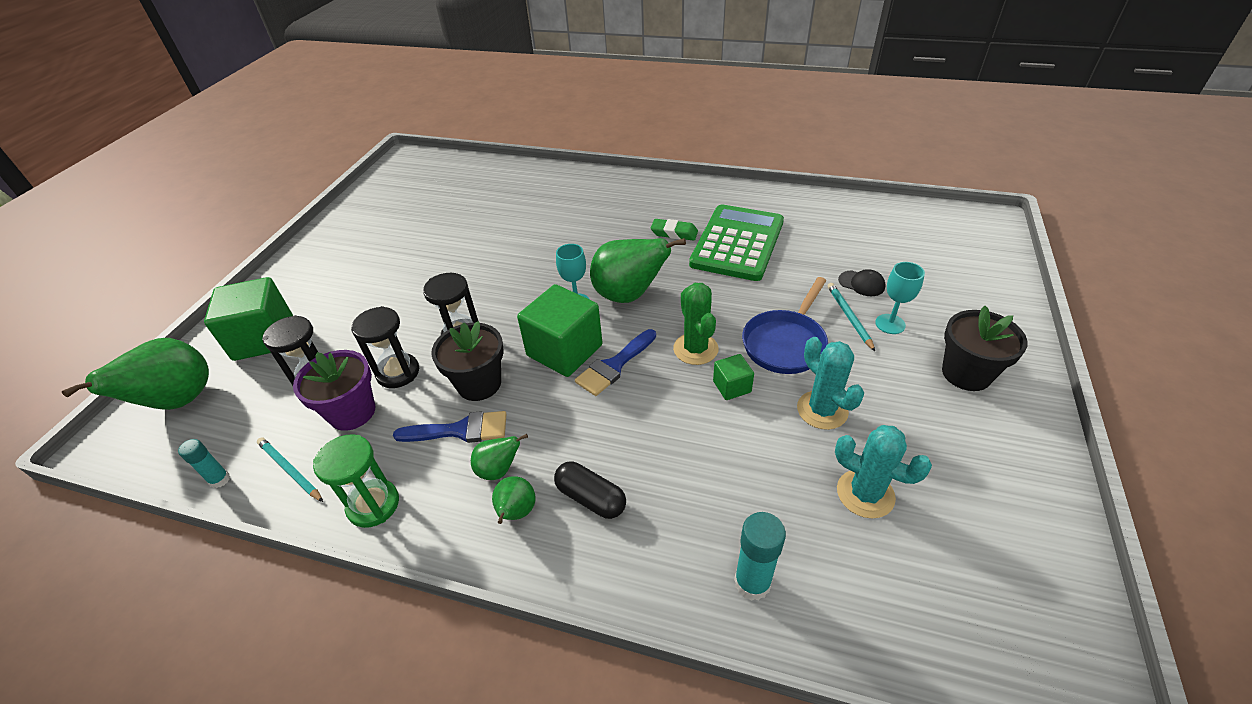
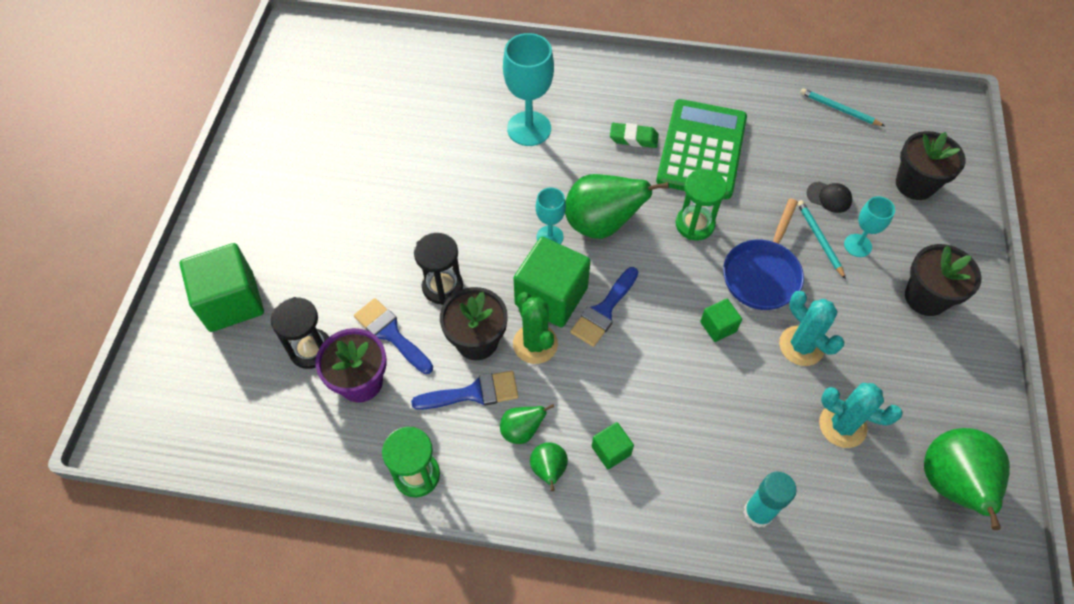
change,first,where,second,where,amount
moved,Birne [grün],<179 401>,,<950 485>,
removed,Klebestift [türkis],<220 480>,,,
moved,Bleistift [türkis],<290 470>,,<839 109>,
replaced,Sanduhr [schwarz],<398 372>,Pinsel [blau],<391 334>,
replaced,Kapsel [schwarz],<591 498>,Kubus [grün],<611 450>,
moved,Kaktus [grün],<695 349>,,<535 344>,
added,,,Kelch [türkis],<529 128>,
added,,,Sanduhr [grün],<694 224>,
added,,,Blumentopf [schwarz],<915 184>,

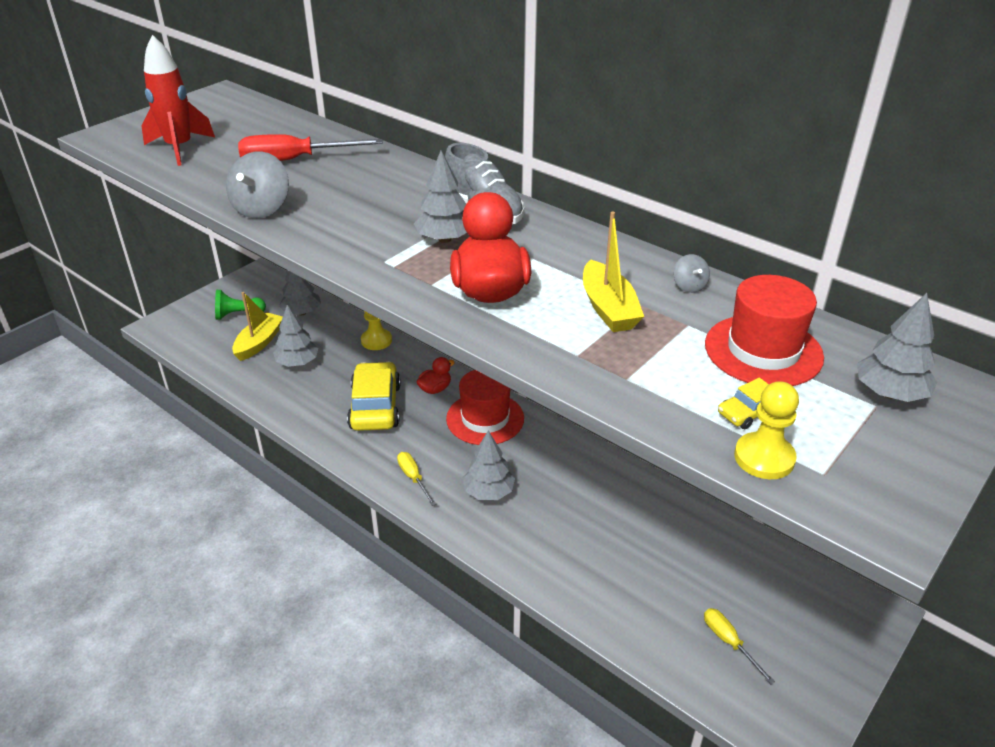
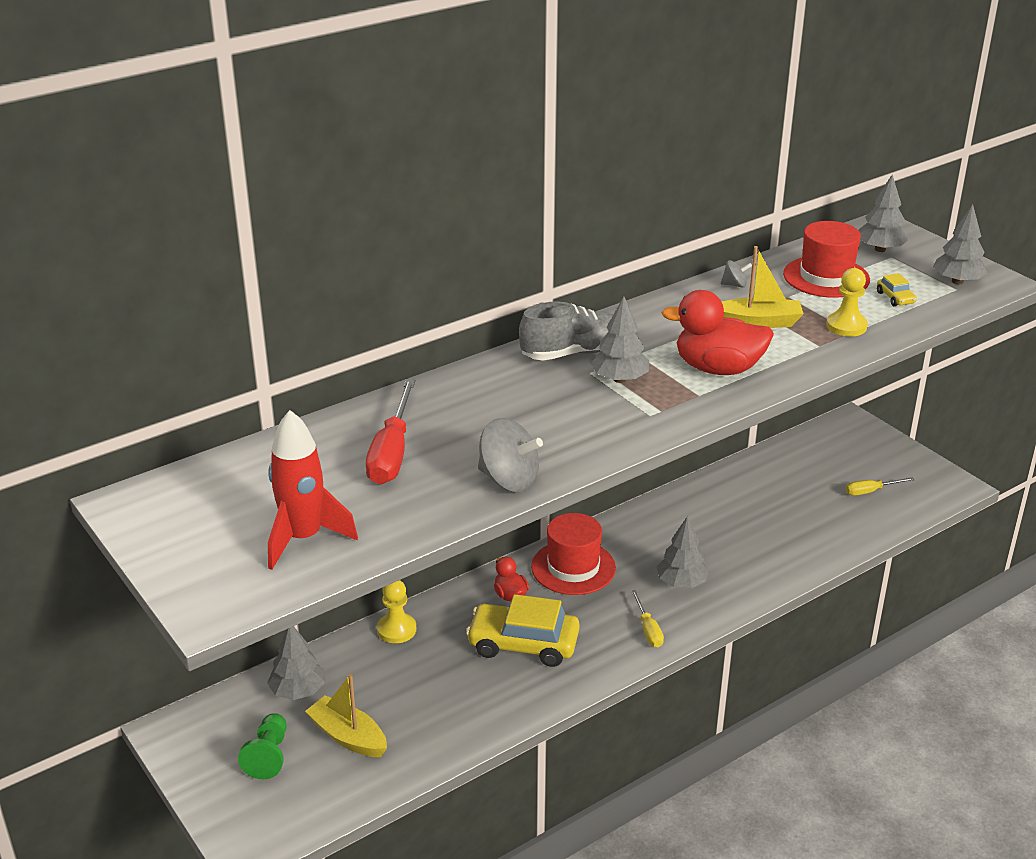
change,first,where,second,where,amount
moved,Baum [grau],<297 363>,,<957 281>,
turned,Schraubenzieher [gelb],<413 478>,,<648 629>,90 degrees counterclockwise
moved,Bauer [gelb],<764 458>,,<846 326>,

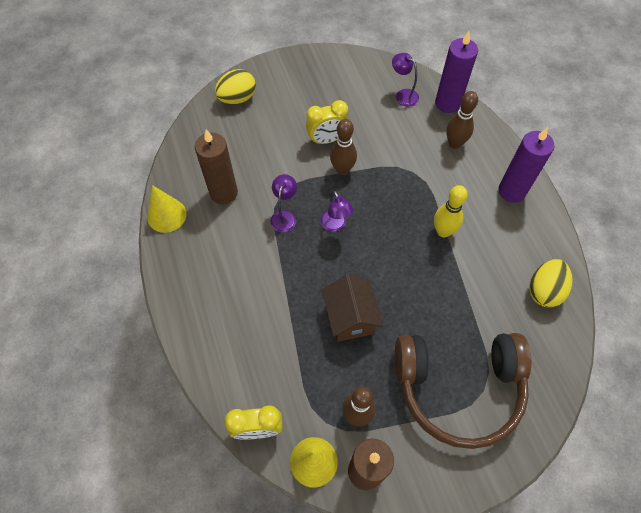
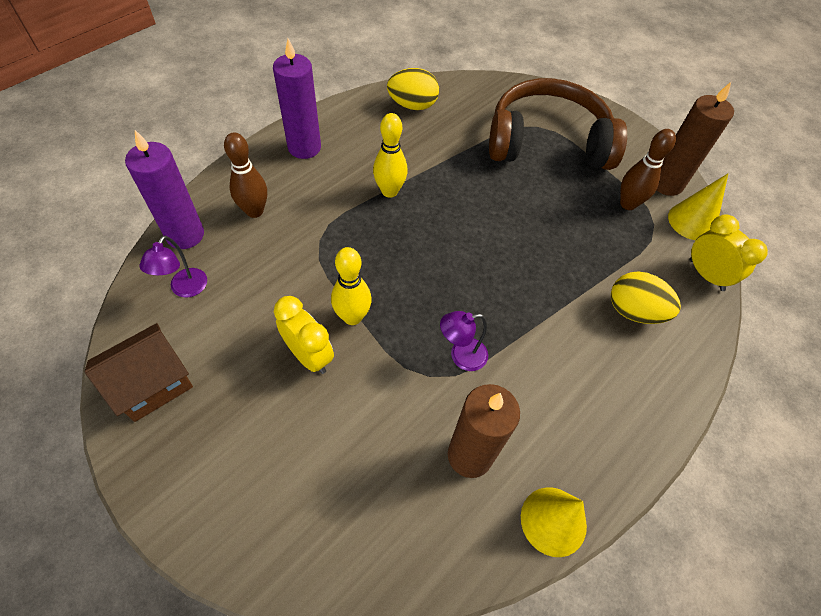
change,first,where,second,where,amount
moved,Ei [gelb],<237 98>,,<634 311>,
removed,Lampe [lila],<335 225>,,,
moved,Haus [braun],<350 317>,,<153 384>,
recoloured,Bowlingkegel [braun],<342 169>,Bowlingkegel [gelb],<352 317>,
turned,Kopfhörer [braun],<458 387>,,<547 142>,60 degrees counterclockwise

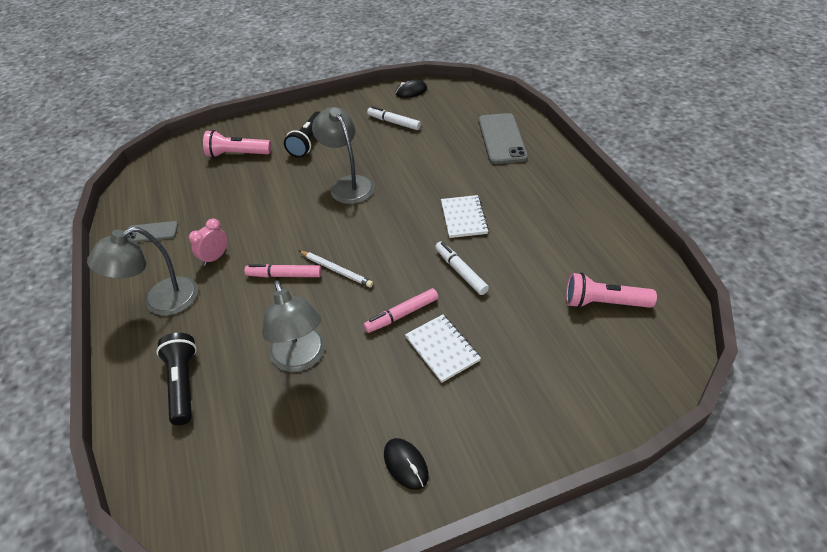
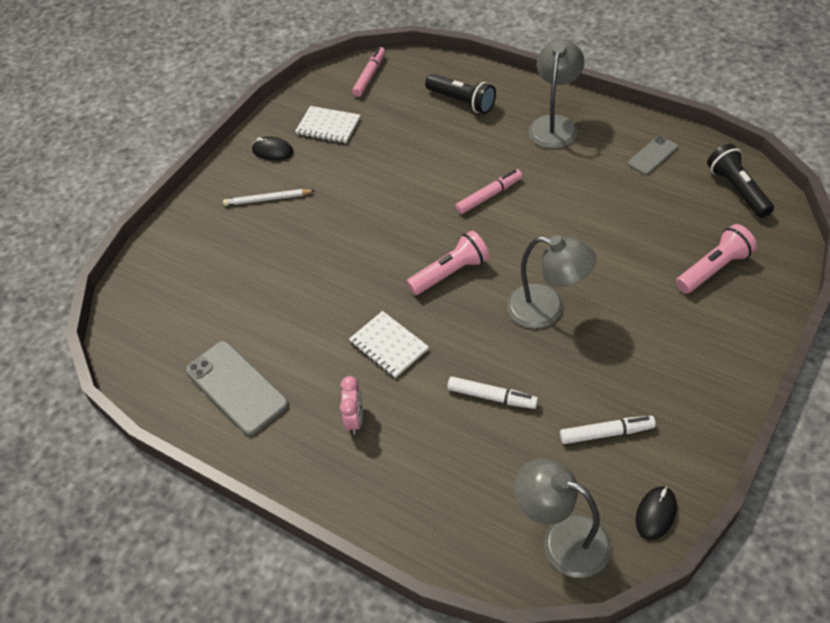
change,first,where,second,where,amount
moved,Wecker [rosa],<215 257>,,<355 419>,
moved,Lampe [grau],<301 359>,,<563 539>,
moved,Taschenlampe [schwarz],<308 142>,,<737 190>,
moved,Bleistift [weiß],<336 270>,,<267 199>,
moved,Filzstift [rosa],<402 314>,,<369 76>,
moved,Notizbuch [weiß],<442 349>,,<328 126>,
moved,Filzstift [weiß],<460 271>,,<492 397>,
moved,Handy [grau],<502 139>,,<236 387>,
moved,Taschenlampe [rosa],<603 303>,,<450 272>,

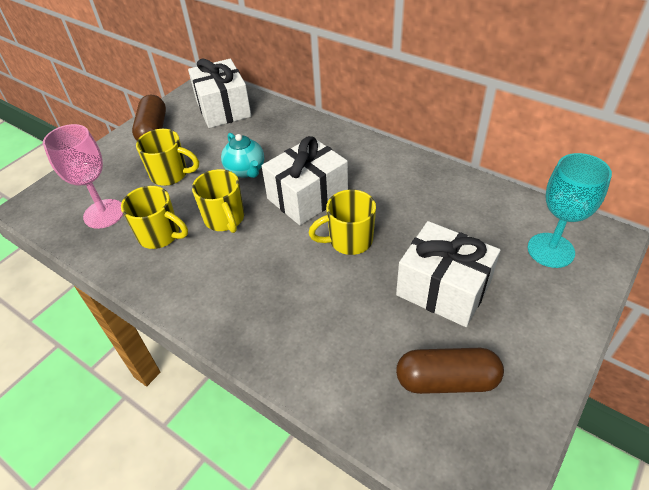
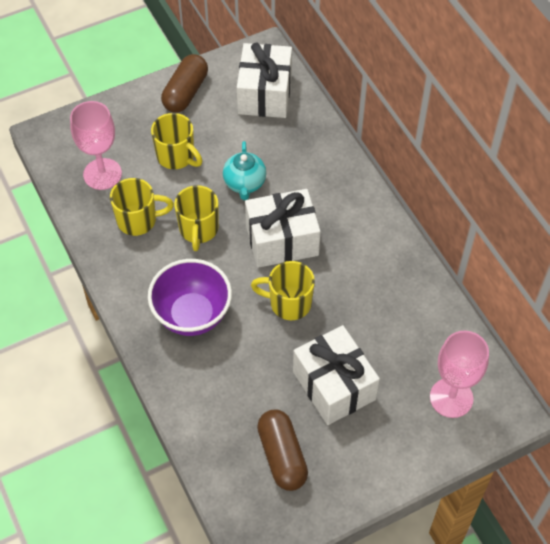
change,first,where,second,where,amount
turned,Tasse [gelb],<160 235>,,<138 220>,60 degrees counterclockwise
turned,Kapsel [braun],<446 380>,,<282 456>,45 degrees clockwise
recoloured,Kelch [türkis],<550 250>,Kelch [rosa],<451 398>,
added,,,Schüssel [lila],<192 315>,

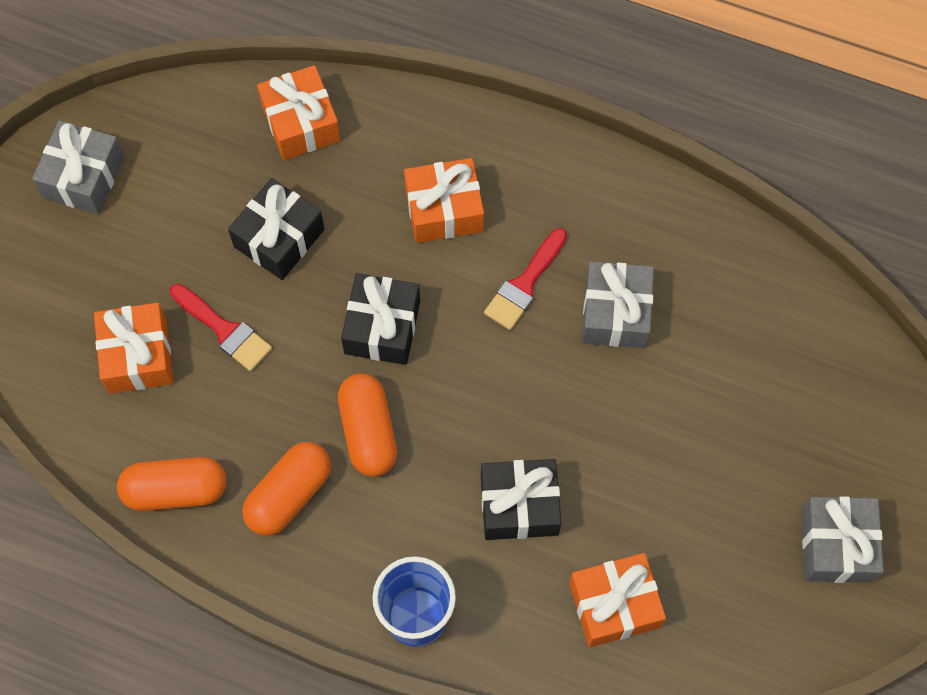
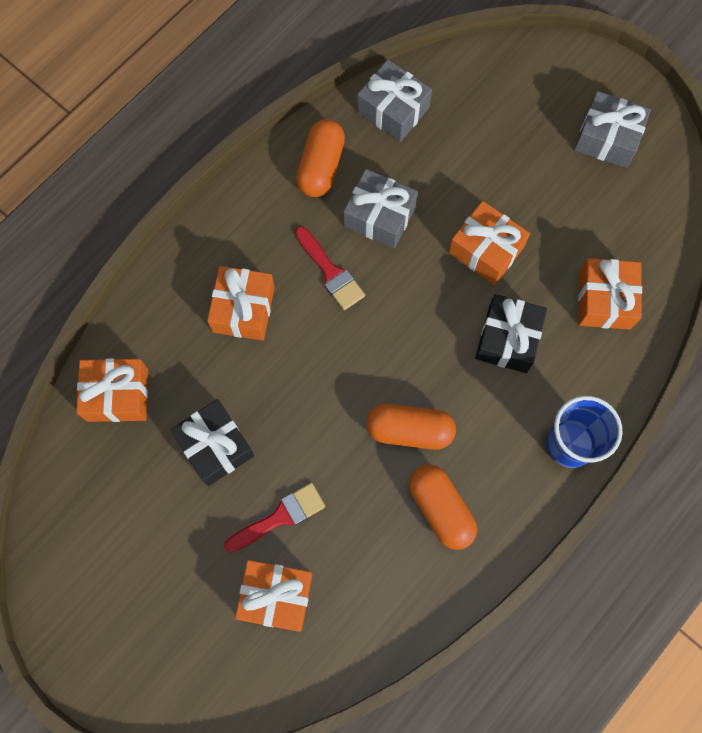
change,first,where,second,where,amount
moved,Geschenk [grau],<83 177>,,<393 110>,
moved,Kapsel [orange],<176 490>,,<321 166>,
removed,Geschenk [schwarz],<382 327>,,,
added,,,Geschenk [orange],<486 250>,

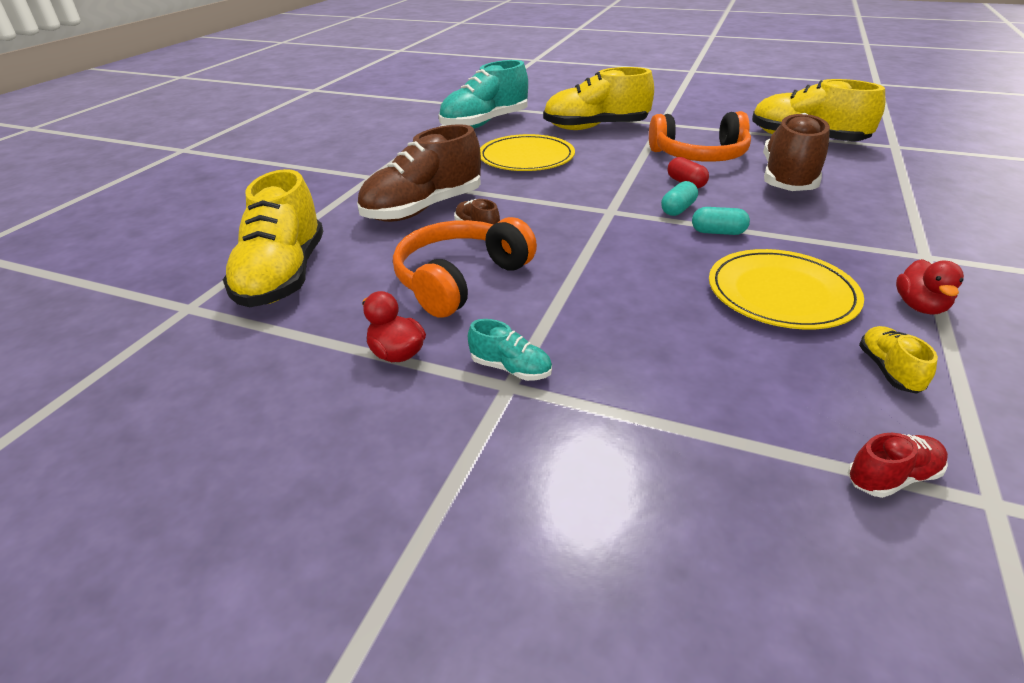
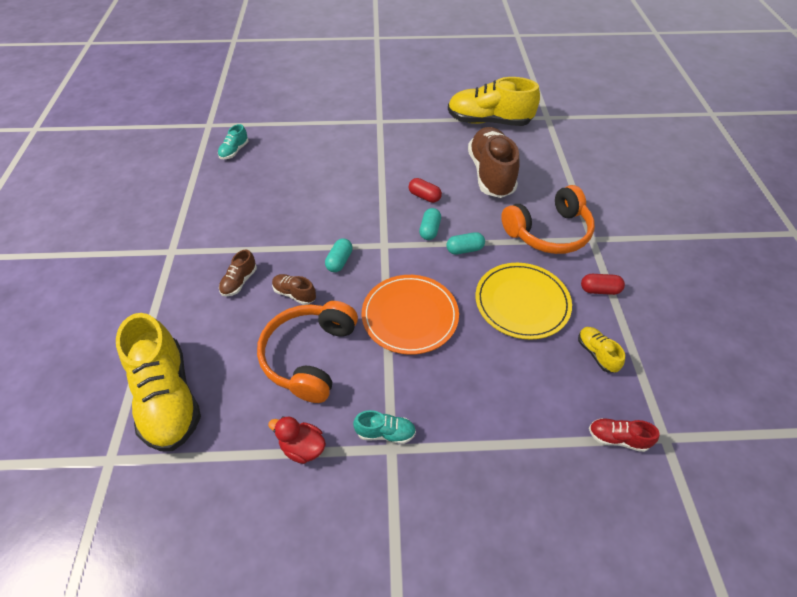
change,first,where,second,where,amount
resized,Schuh [braun],<423 209>,,<239 282>,x0.44
resized,Schuh [türkis],<485 124>,,<234 151>,x0.44
removed,Teller [gelb],<526 157>,,,
removed,Schuh [gelb],<595 128>,,,
moved,Kopfhörer [orange],<699 156>,,<548 232>,
turned,Schuh [rot],<892 477>,,<617 438>,120 degrees counterclockwise
replaced,Ente [rot],<919 306>,Kapsel [rot],<599 290>,
added,,,Kapsel [türkis],<339 261>,
added,,,Teller [orange],<410 316>,

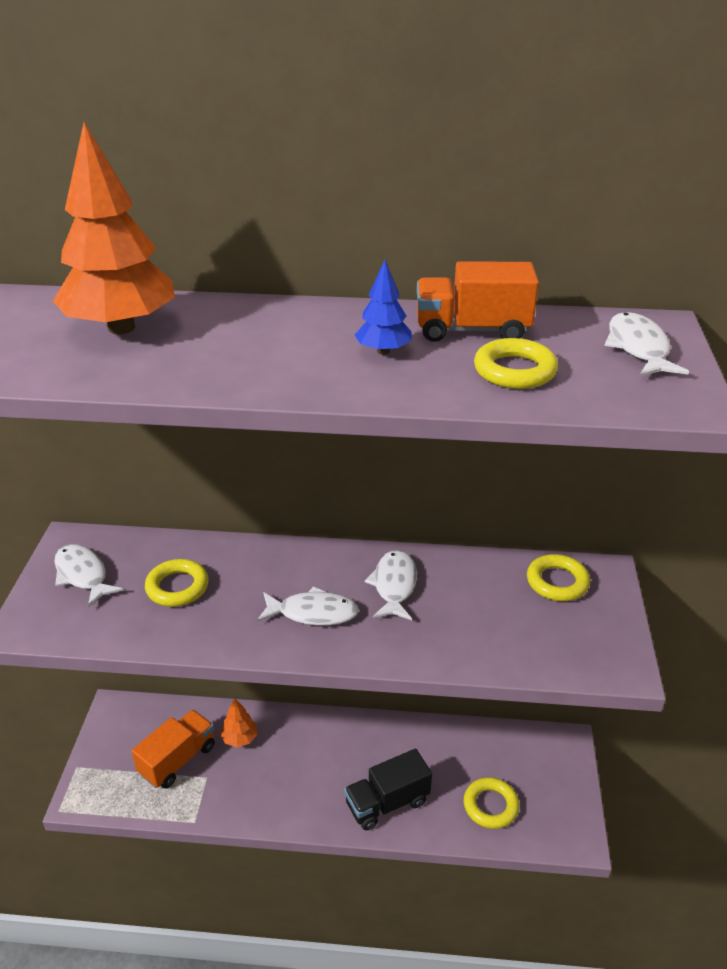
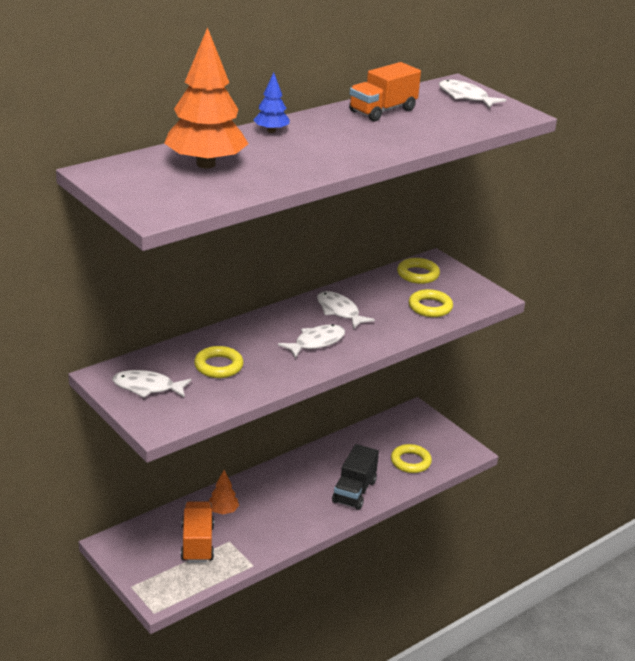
change,first,where,second,where,amount
moved,Baum [blau],<383 351>,,<271 131>,
moved,Ring [gelb],<514 371>,,<430 307>,

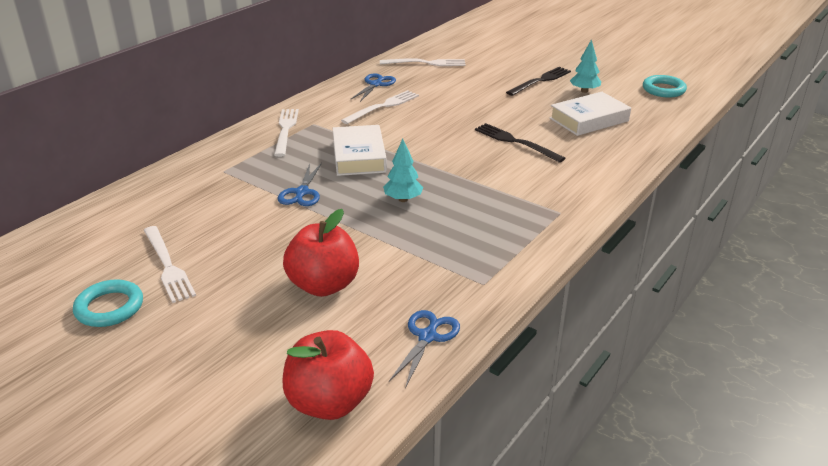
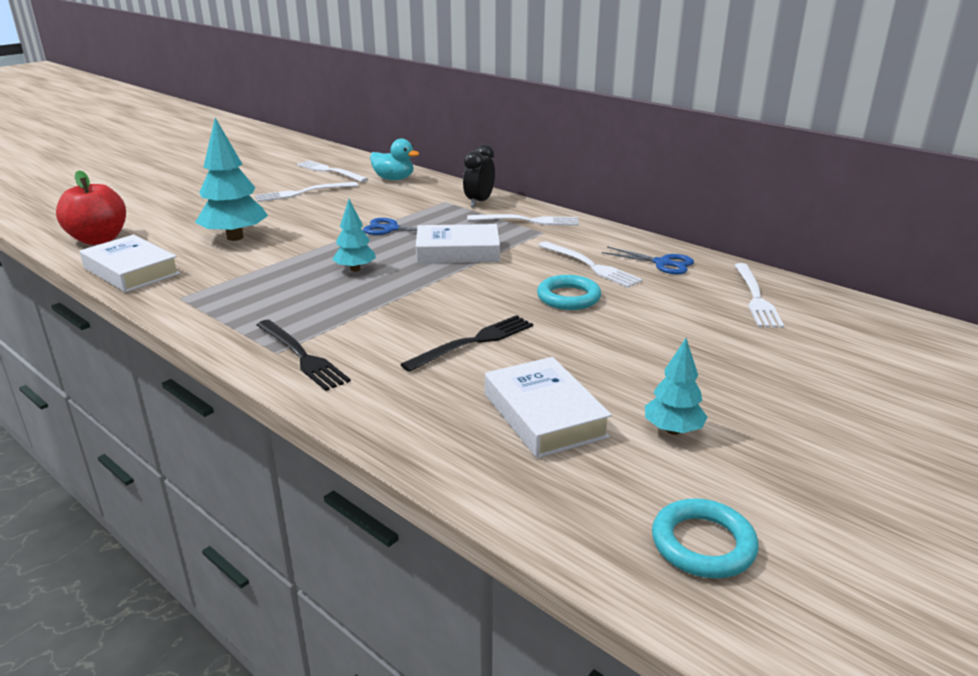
change,first,where,second,where,amount
moved,Ring [türkis],<109 307>,,<568 297>,
replaced,Apfel [rot],<324 285>,Baum [türkis],<235 237>,
replaced,Schere [blau],<427 337>,Buch [weiß],<131 271>,
moved,Gabel [schwarz],<540 81>,,<301 356>,
added,,,Gabel [weiß],<330 171>,
added,,,Ente [türkis],<394 179>,
added,,,Wecker [schwarz],<479 202>,

